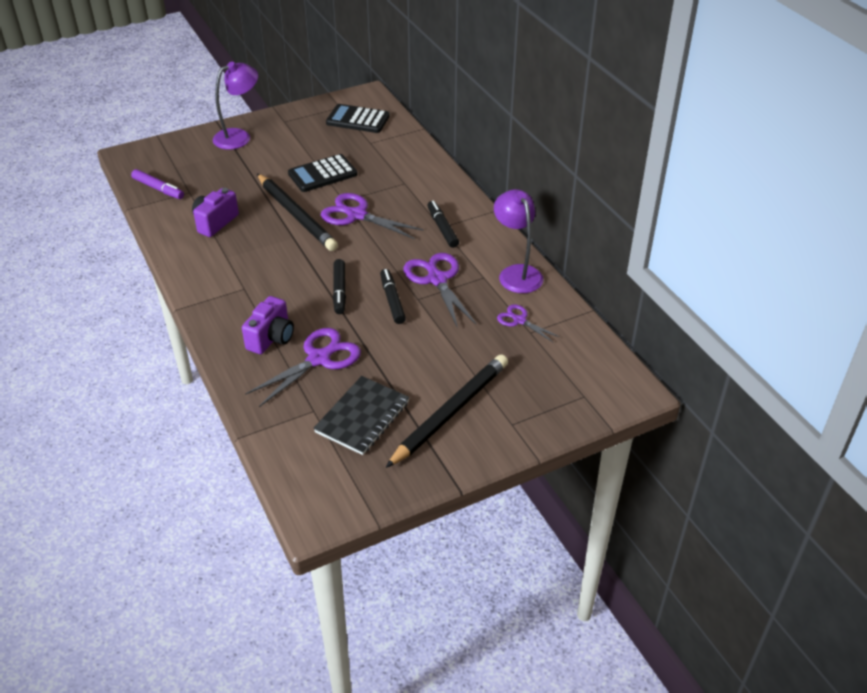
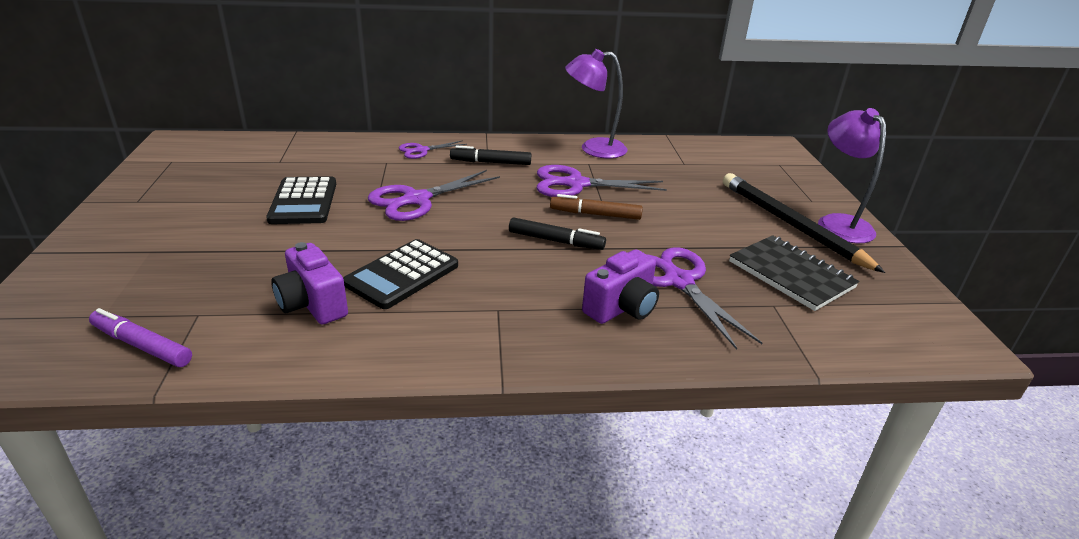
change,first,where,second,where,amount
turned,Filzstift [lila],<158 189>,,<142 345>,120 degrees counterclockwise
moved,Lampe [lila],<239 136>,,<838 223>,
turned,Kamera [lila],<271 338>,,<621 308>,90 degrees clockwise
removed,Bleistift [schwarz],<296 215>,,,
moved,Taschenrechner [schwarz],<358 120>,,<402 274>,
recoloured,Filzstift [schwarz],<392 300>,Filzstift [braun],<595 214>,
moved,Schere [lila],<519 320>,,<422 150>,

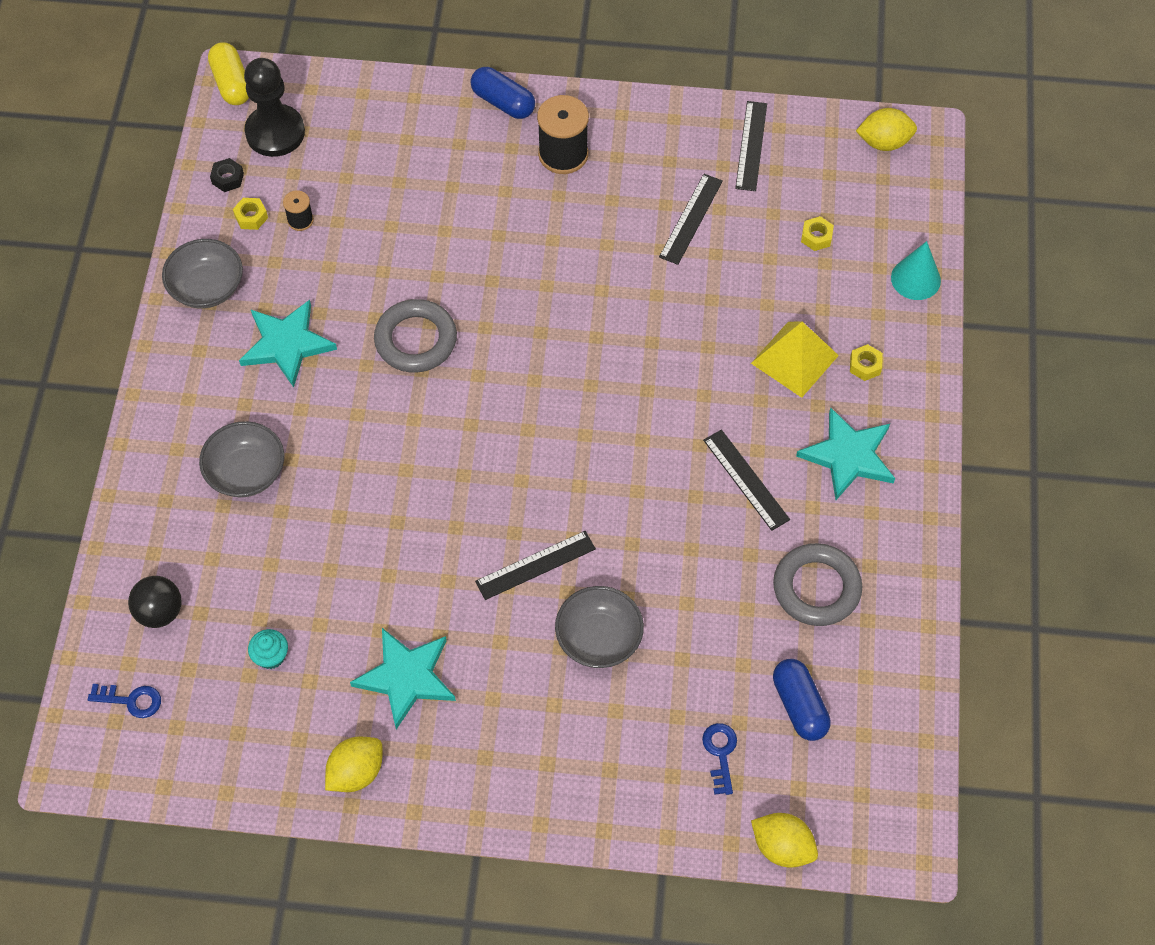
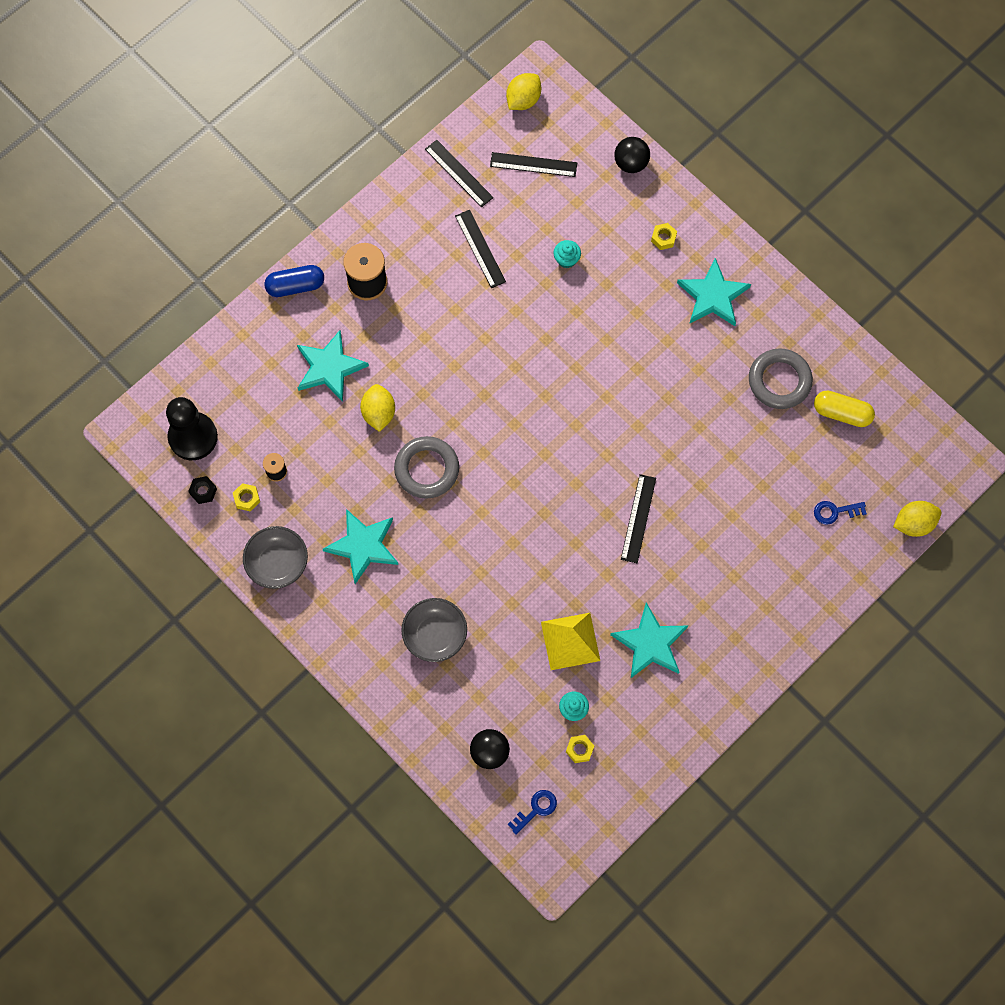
change,first,where,second,where,amount
moved,Kapsel [gelb],<232 83>,,<842 413>,
moved,Zitrone [gelb],<356 772>,,<378 413>,
removed,Schüssel [grau],<599 638>,,,
turned,Schlüssel [blau],<720 754>,,<835 512>,45 degrees counterclockwise
moved,Lineal [schwarz],<746 479>,,<533 164>,
moved,Pyramide [gelb],<794 359>,,<570 641>,
removed,Kapsel [blau],<799 706>,,,
moved,Sechskantmutter [gelb],<816 237>,,<579 749>,
replaced,Kegel [türkis],<915 279>,Ball [schwarz],<631 163>,
added,,,Stern [türkis],<329 367>,
added,,,Muffin [türkis],<566 259>,

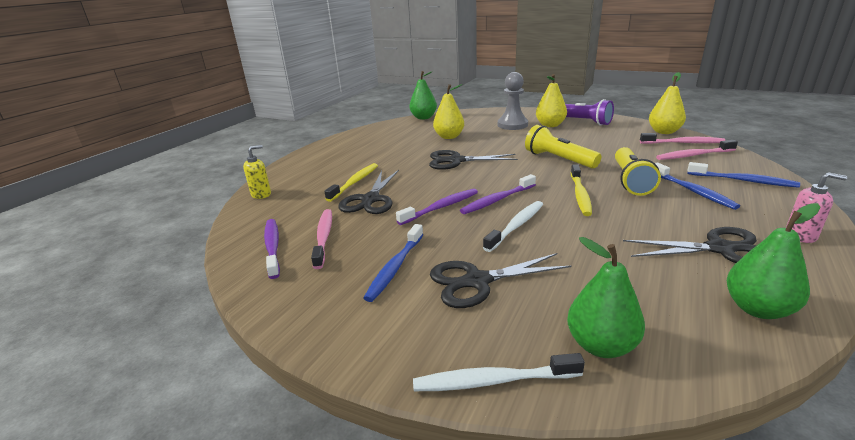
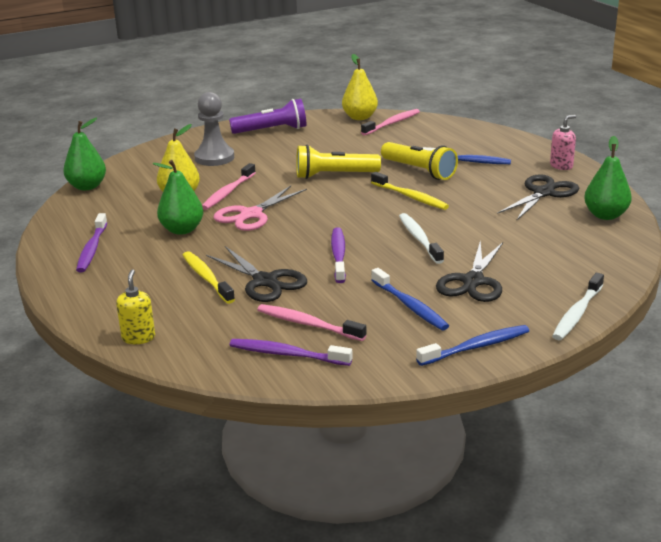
change,first,where,second,where,amount
recoloured,Schere [schwarz],<456 161>,Schere [rosa],<251 214>,
moved,Zahnbürste [lila],<497 200>,,<92 249>,
removed,Birne [gelb],<550 125>,,,
moved,Birne [grün],<601 345>,,<182 230>,
moved,Zahnbürste [rosa],<693 155>,,<228 192>,
moved,Zahnbürste [blau],<742 180>,,<476 347>,

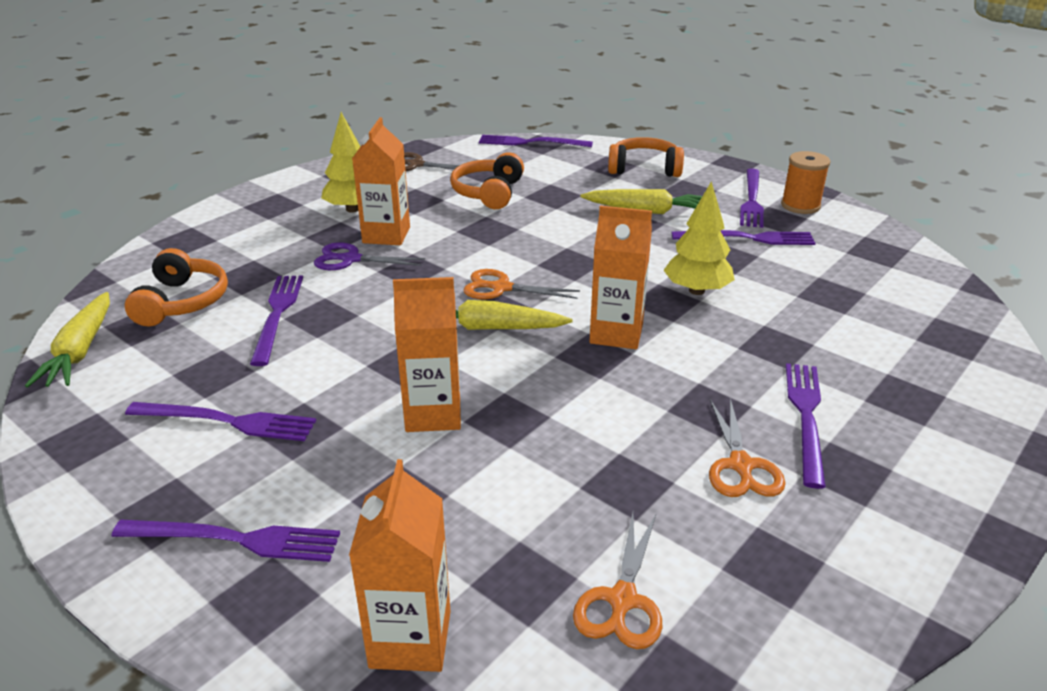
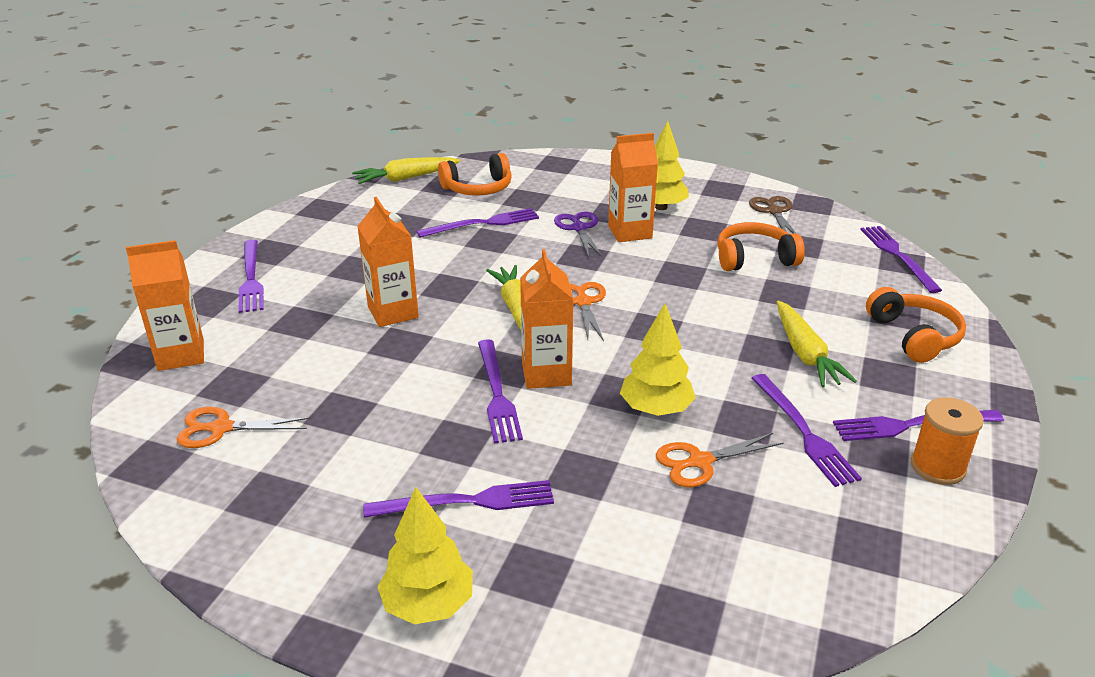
change,first,where,second,where,amount
moved,Gabel [lila],<227 421>,,<497 394>,
moved,Schere [orange],<741 466>,,<700 462>,
added,,,Baum [gelb],<428 604>,

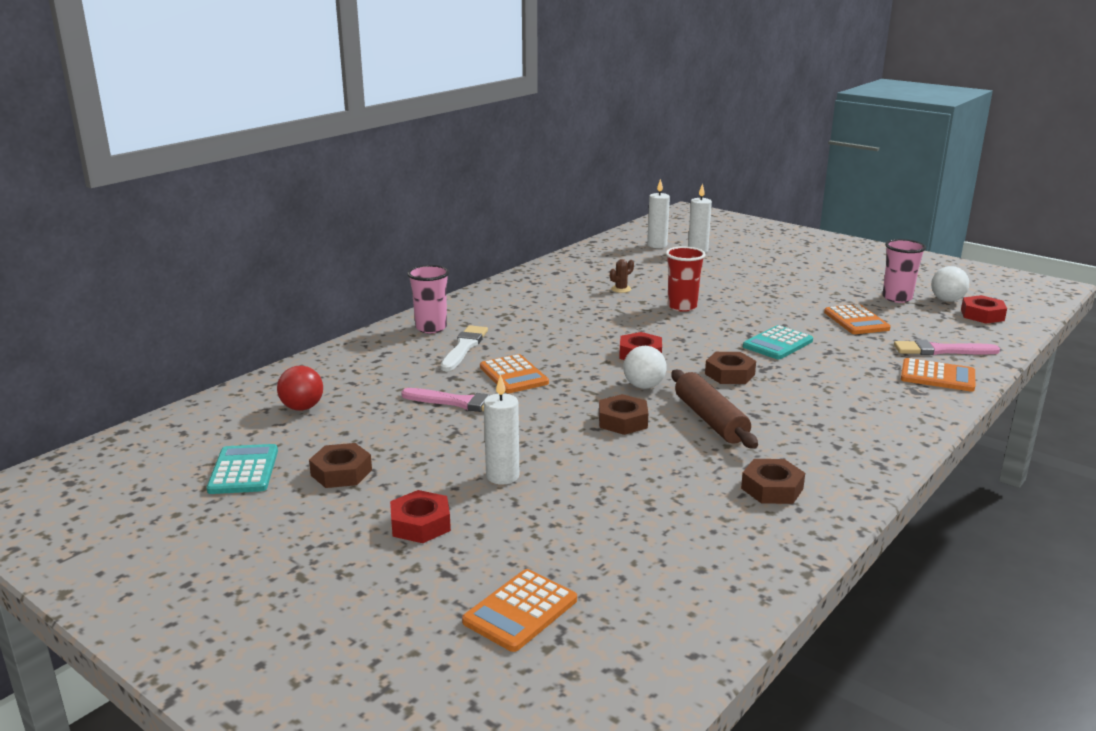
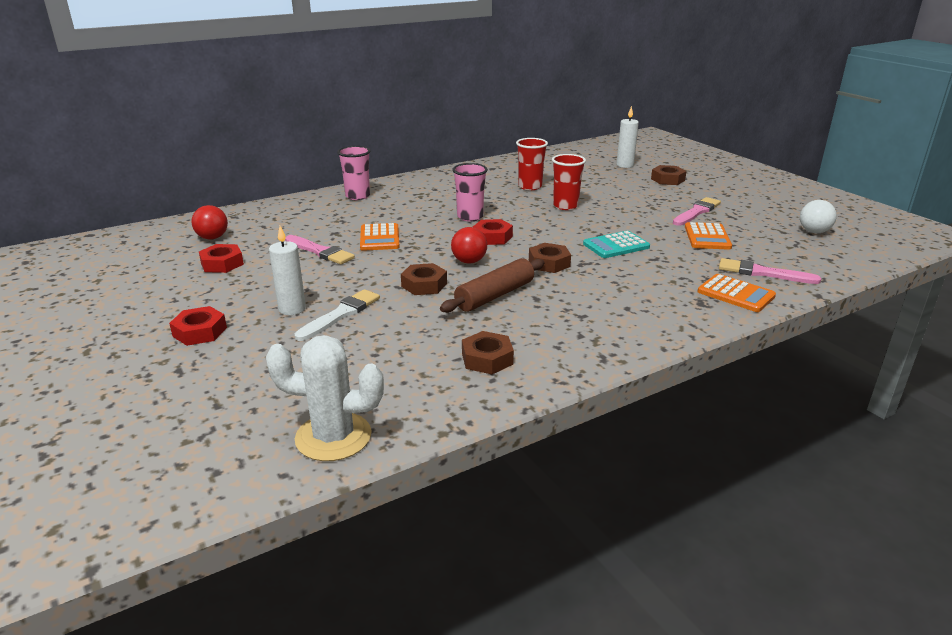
change,first,where,second,where,amount
removed,Taschenrechner [türkis],<243 470>,,,
moved,Sechskantmutter [braun],<341 472>,,<667 179>,
moved,Pinsel [weiß],<464 347>,,<341 314>,
removed,Taschenrechner [orange],<520 611>,,,
replaced,Kaktus [braun],<621 289>,Becher [rot],<530 187>,
recoloured,Ball [weiß],<644 386>,Ball [rot],<469 261>,
removed,Kerze [weiß],<657 245>,,,
turned,Nudelholz [braun],<710 419>,,<495 296>,45 degrees clockwise
moved,Becher [rosa],<897 298>,,<470 217>,
moved,Sechskantmutter [rot],<982 315>,,<222 264>,
added,,,Kaktus [weiß],<333 437>,
added,,,Pinsel [rosa],<697 212>,

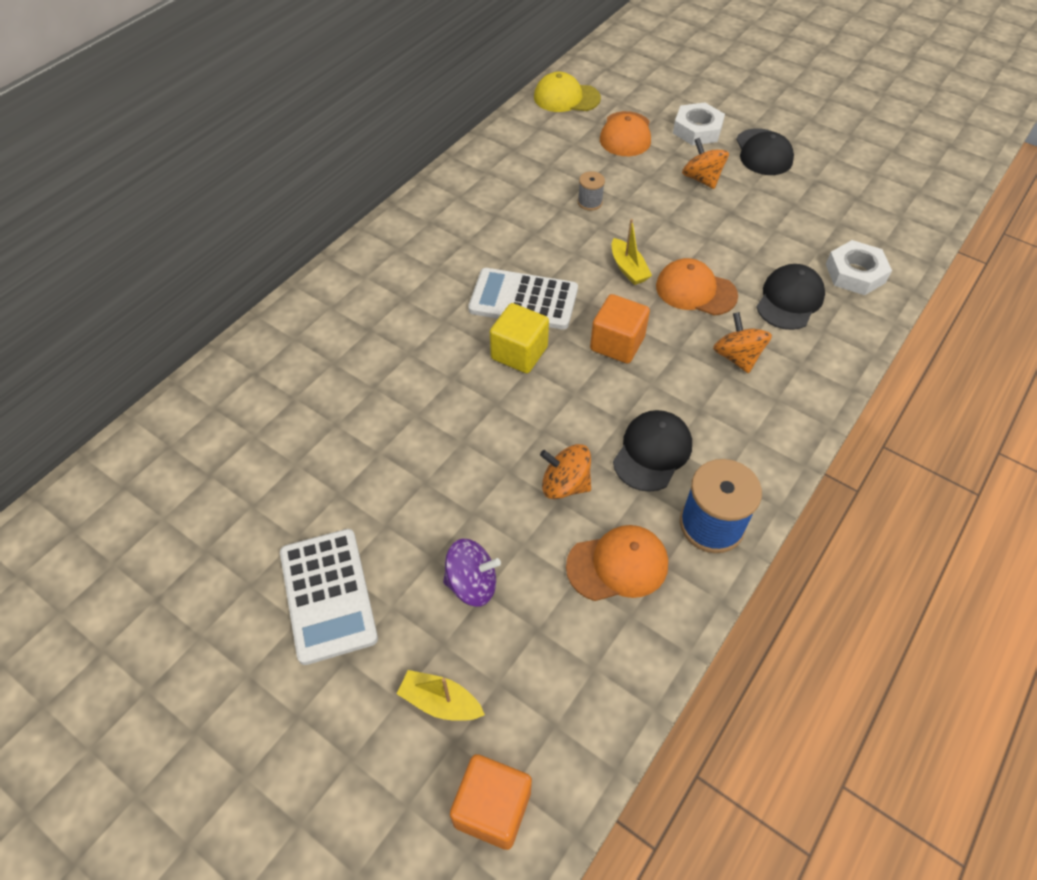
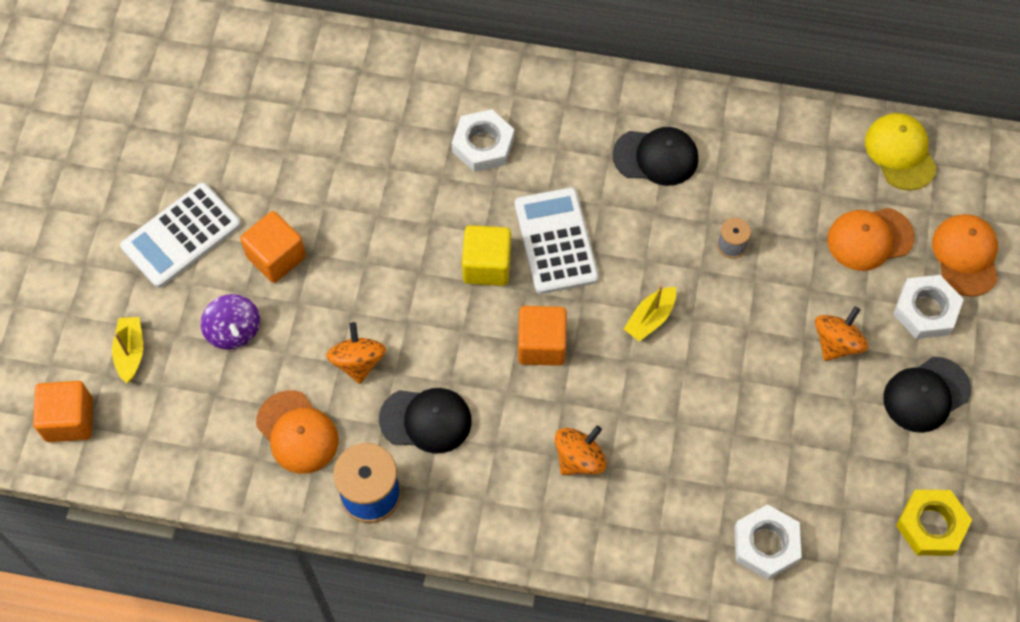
change,first,where,second,where,amount
moved,Kappe [orange],<695 291>,,<965 256>,
moved,Kappe [schwarz],<789 300>,,<656 157>,
added,,,Kubus [orange],<276 257>,
added,,,Sechskantmutter [weiß],<483 145>,
added,,,Sechskantmutter [gelb],<931 525>,

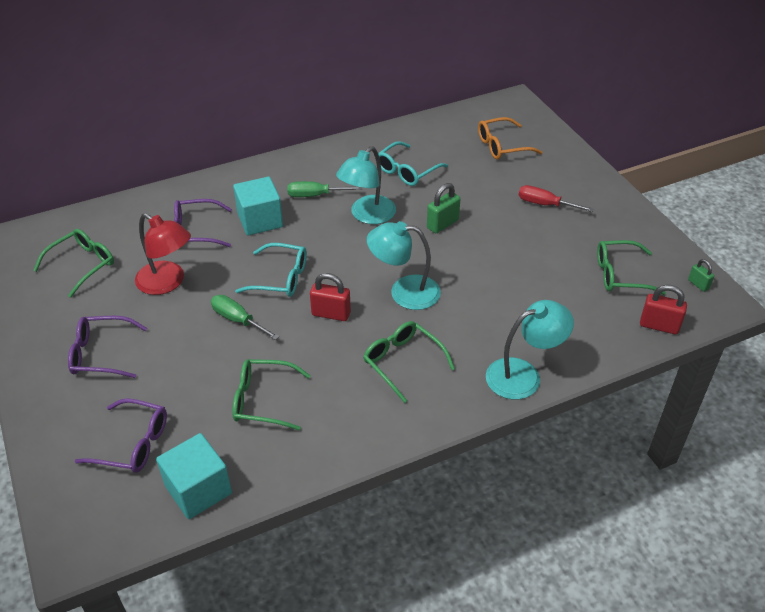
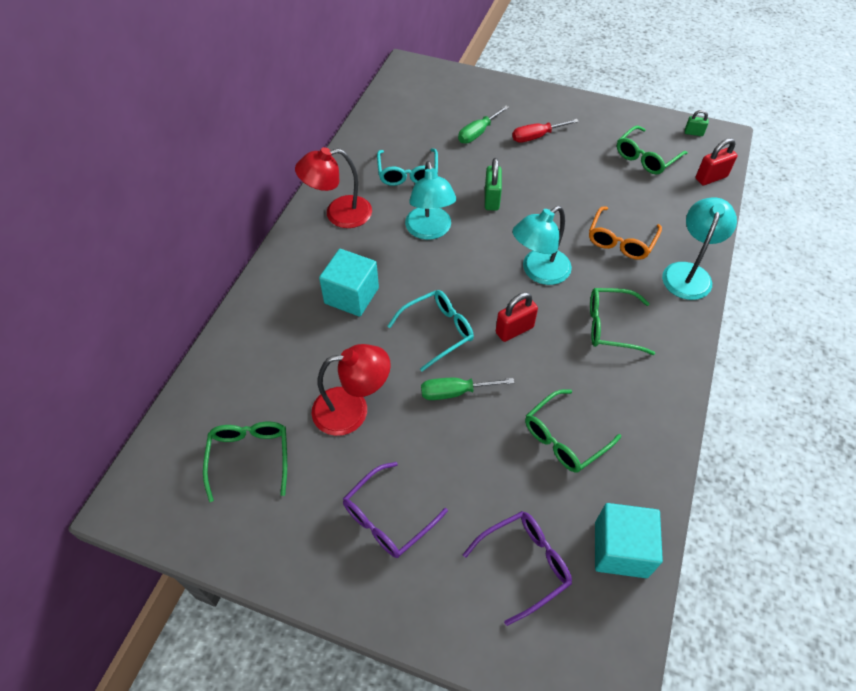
change,first,where,second,where,amount
removed,Brille [lila],<195 231>,,,
moved,Schraubenzieher [grün],<315 195>,,<478 133>,
moved,Brille [orange],<501 146>,,<621 241>,
added,,,Lampe [rot],<339 214>,

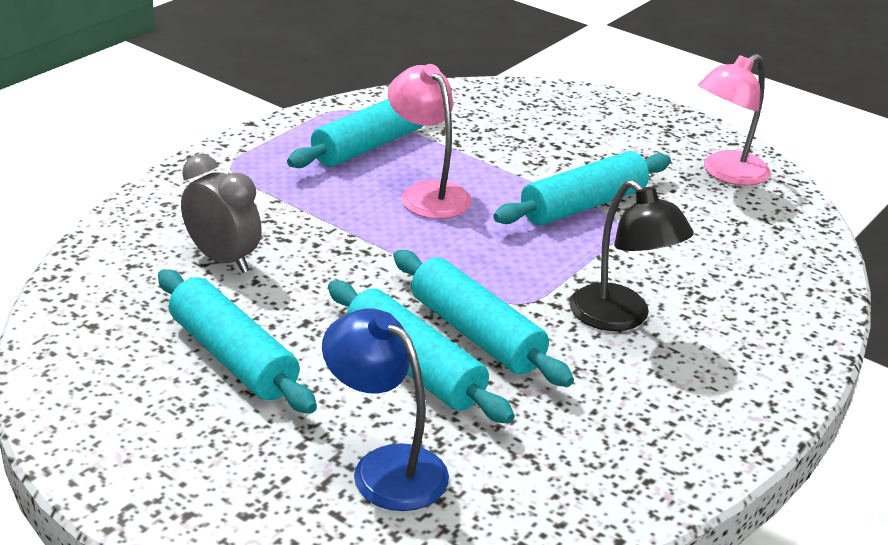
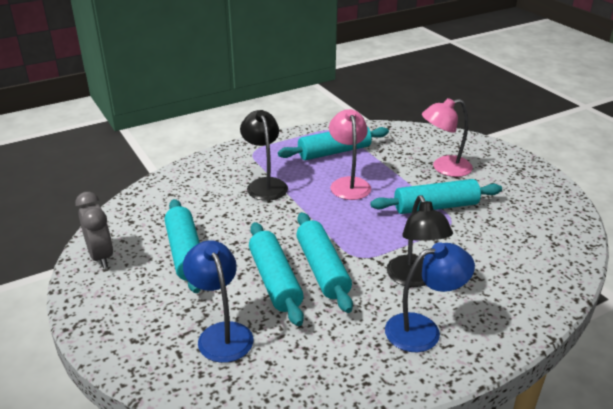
change,first,where,second,where,amount
moved,Wecker [grau],<223 259>,,<101 256>,
moved,Lampe [rosa],<726 173>,,<444 168>,
added,,,Lampe [schwarz],<265 184>,
added,,,Lampe [blau],<423 330>,

